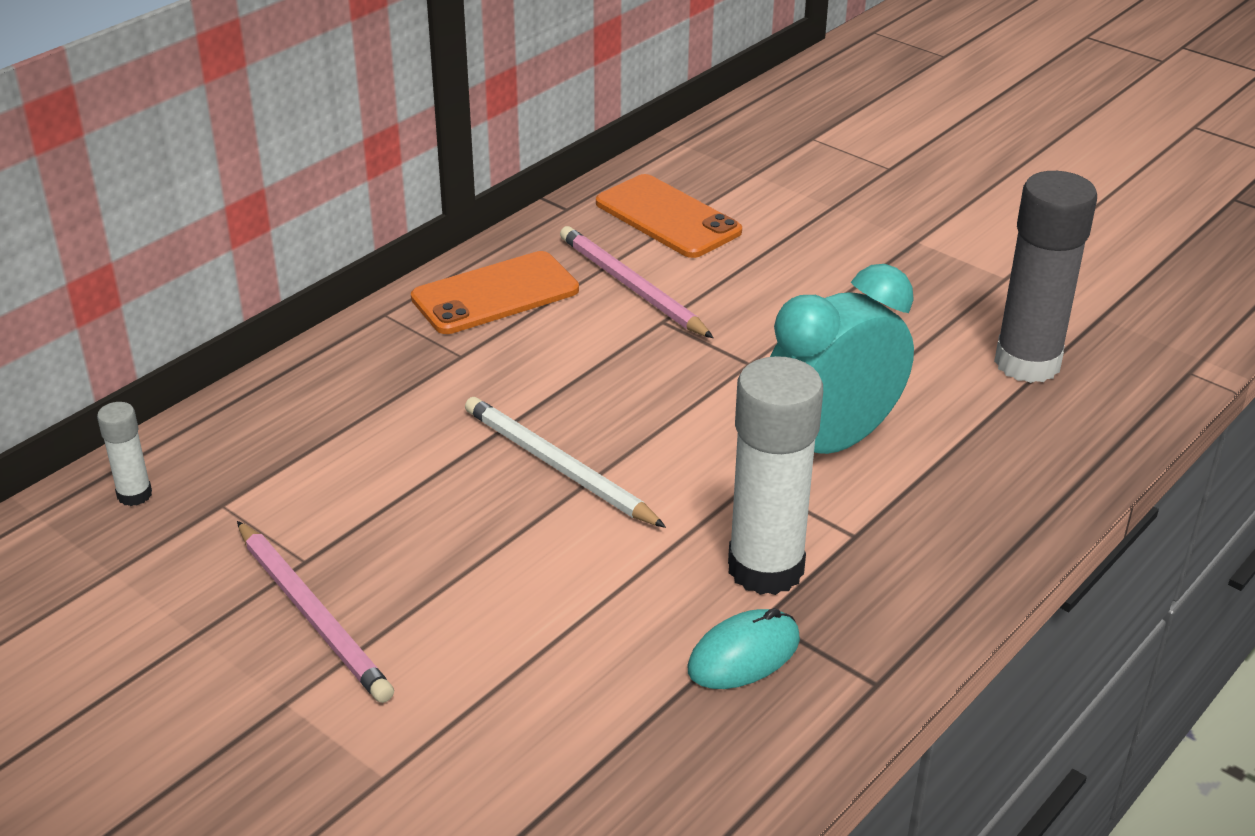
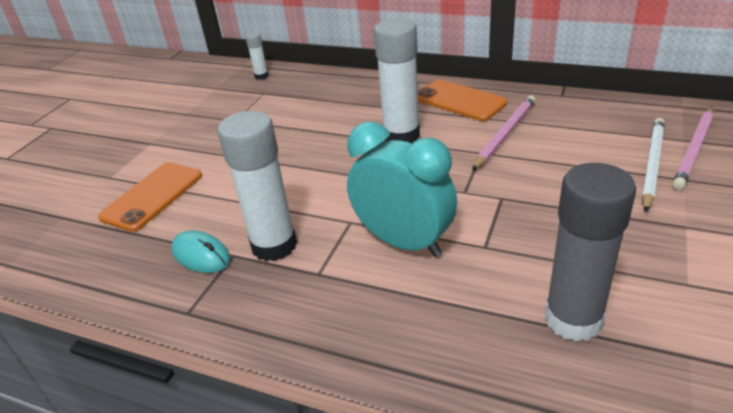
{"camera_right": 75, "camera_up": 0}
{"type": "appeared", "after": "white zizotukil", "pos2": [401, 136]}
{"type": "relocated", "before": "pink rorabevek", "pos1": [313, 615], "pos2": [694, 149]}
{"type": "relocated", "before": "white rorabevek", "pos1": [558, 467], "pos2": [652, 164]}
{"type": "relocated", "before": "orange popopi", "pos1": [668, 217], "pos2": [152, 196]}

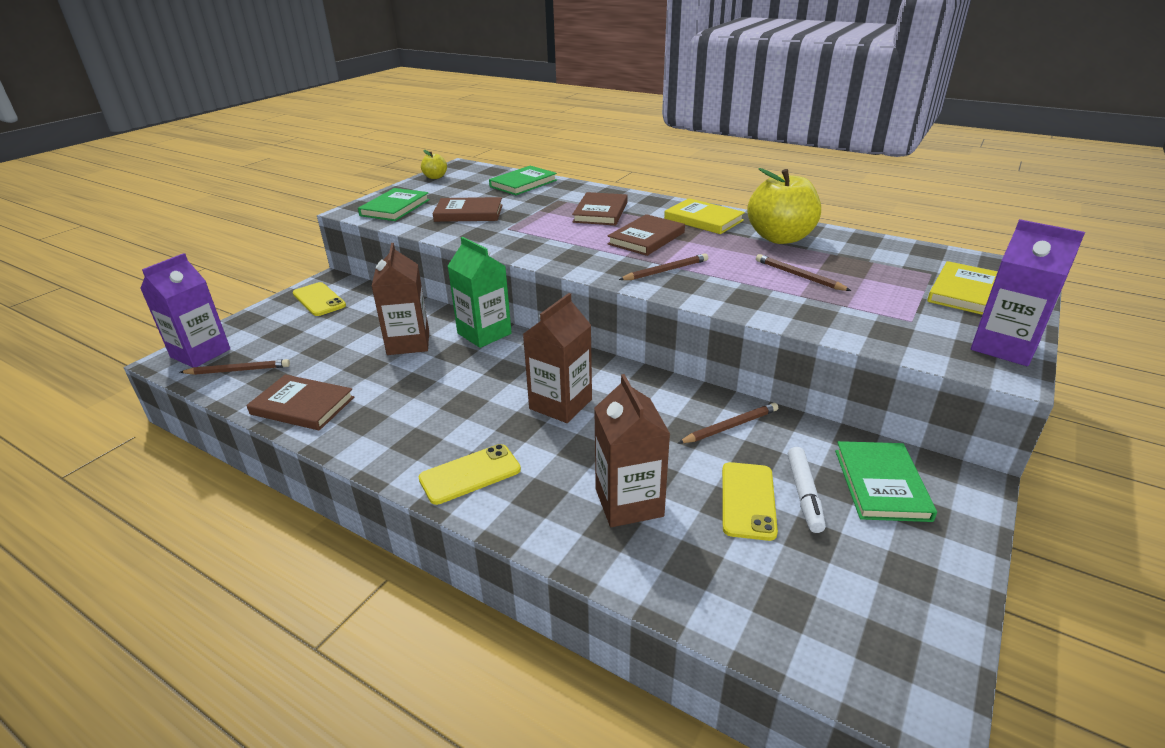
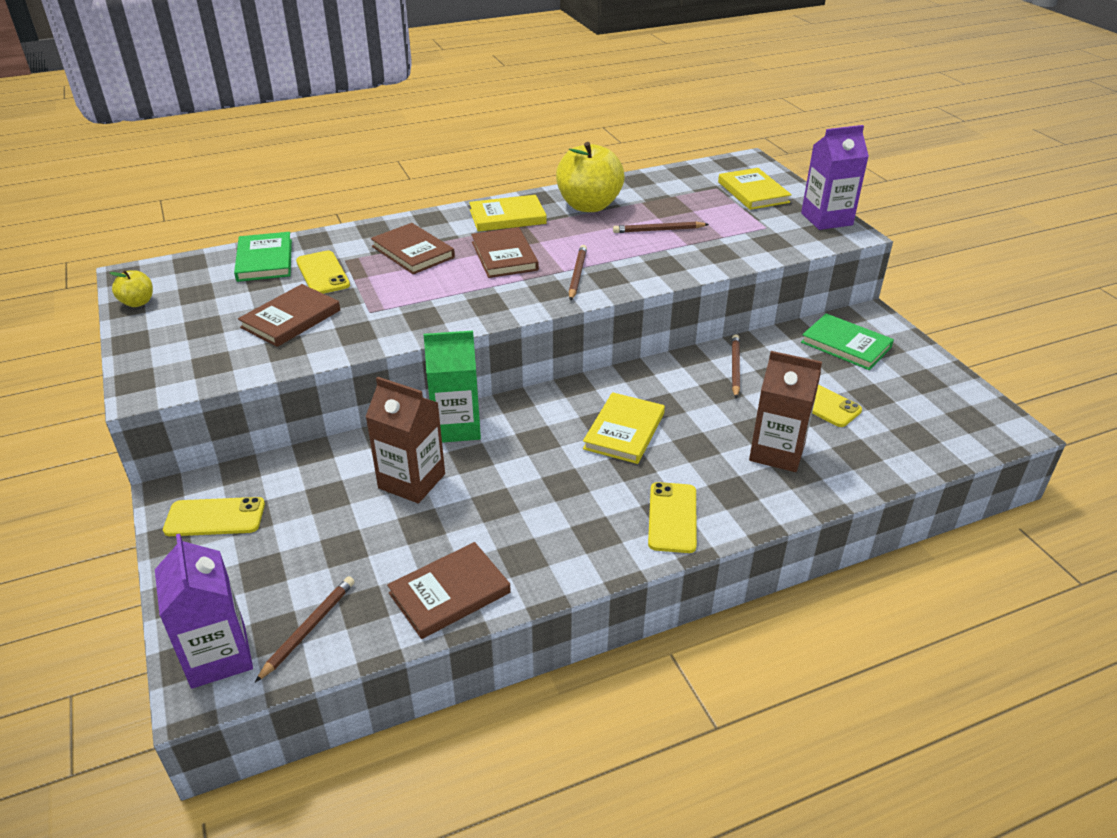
{"camera_right": -55, "camera_up": 5}
{"type": "missing", "before": "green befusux", "pos1": [395, 208]}
{"type": "missing", "before": "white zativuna", "pos1": [804, 494]}
{"type": "appeared", "after": "yellow popopi", "pos2": [322, 273]}
{"type": "exchanged", "before": "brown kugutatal", "after": "yellow befusux", "pos1": [560, 404], "pos2": [624, 431]}

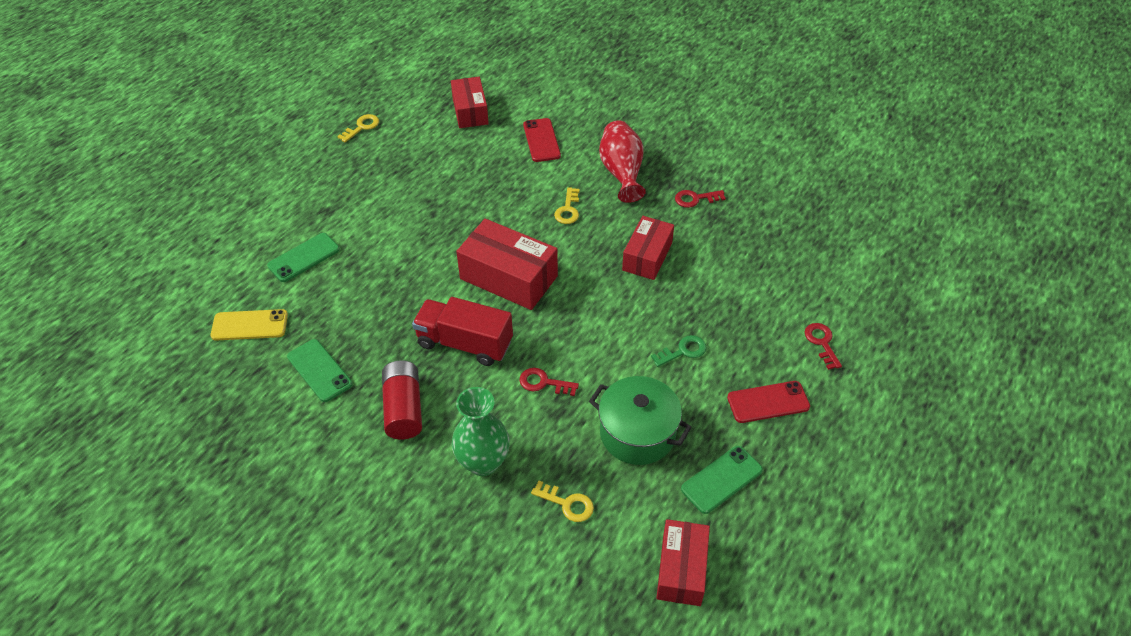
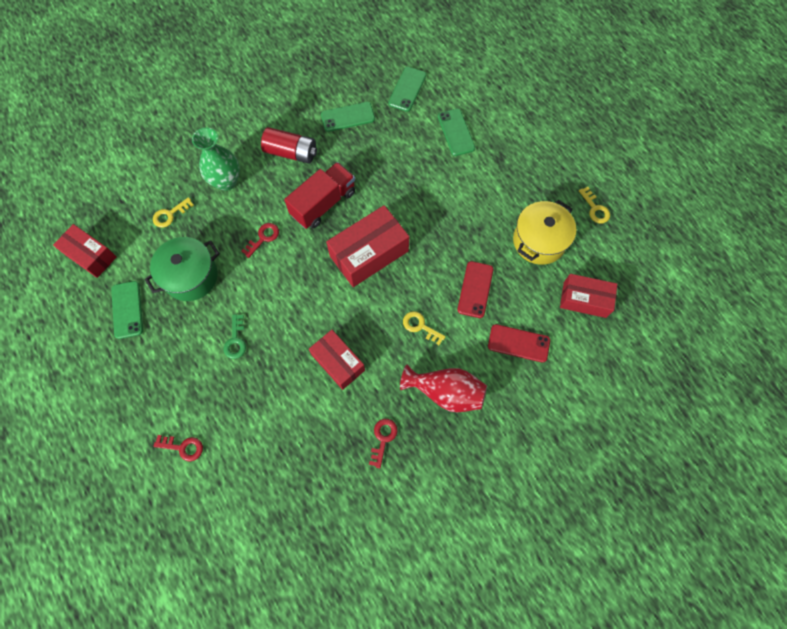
{"camera_right": 115, "camera_up": 20}
{"type": "appeared", "after": "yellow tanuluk", "pos2": [539, 241]}
{"type": "relocated", "before": "red popopi", "pos1": [768, 402], "pos2": [475, 289]}
{"type": "colour", "before": "yellow popopi", "after": "green popopi", "pos1": [249, 325], "pos2": [407, 89]}

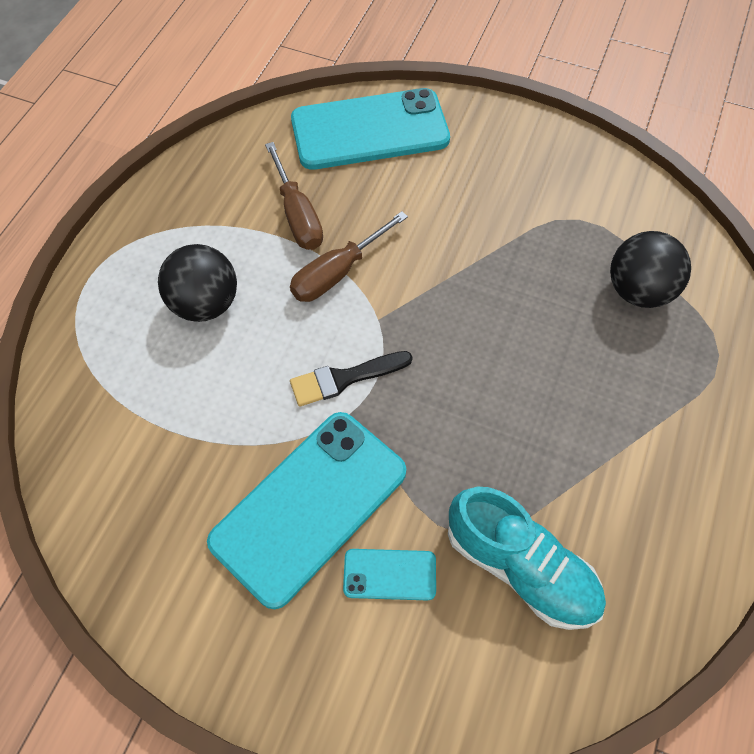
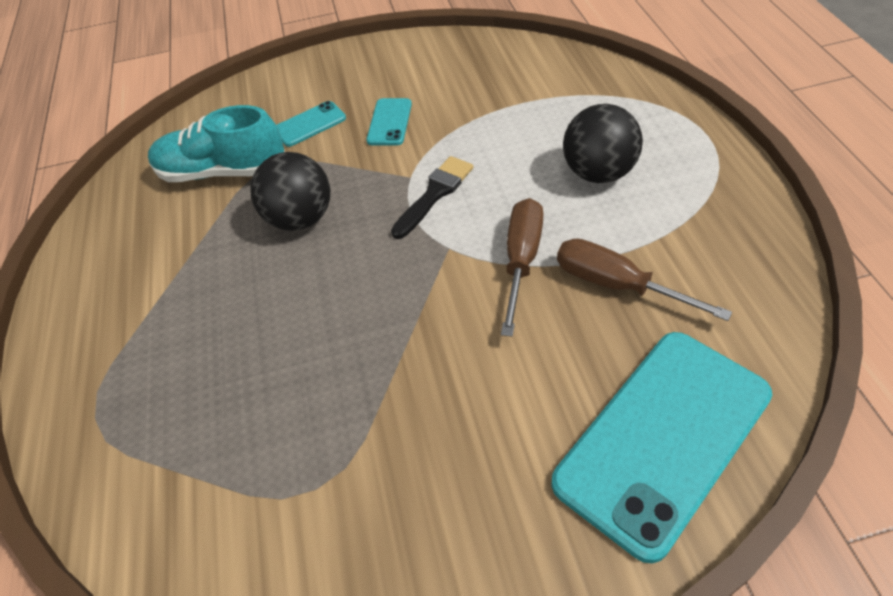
{"camera_right": 150, "camera_up": -10}
{"type": "relocated", "before": "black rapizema", "pos1": [638, 291], "pos2": [301, 218]}
{"type": "size", "before": "turquoise popopi", "pos1": [309, 506], "pos2": [389, 122], "scale": 0.45}

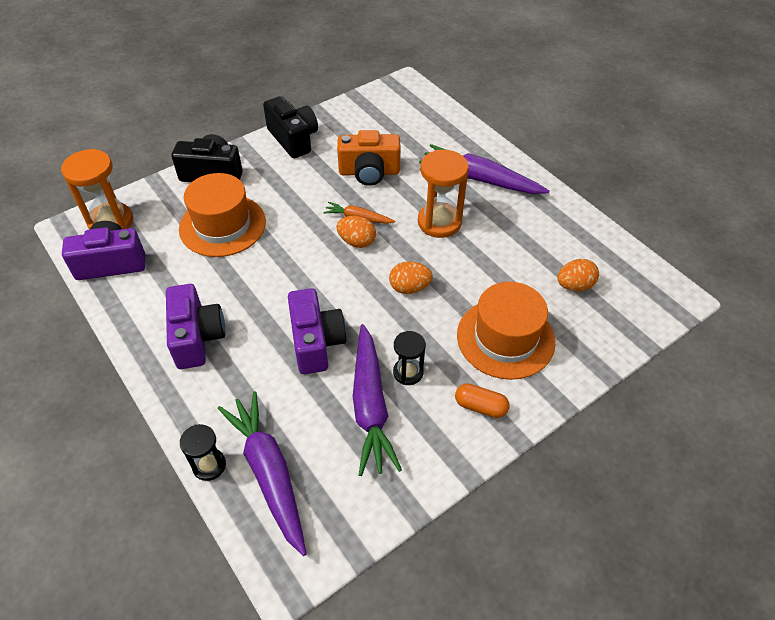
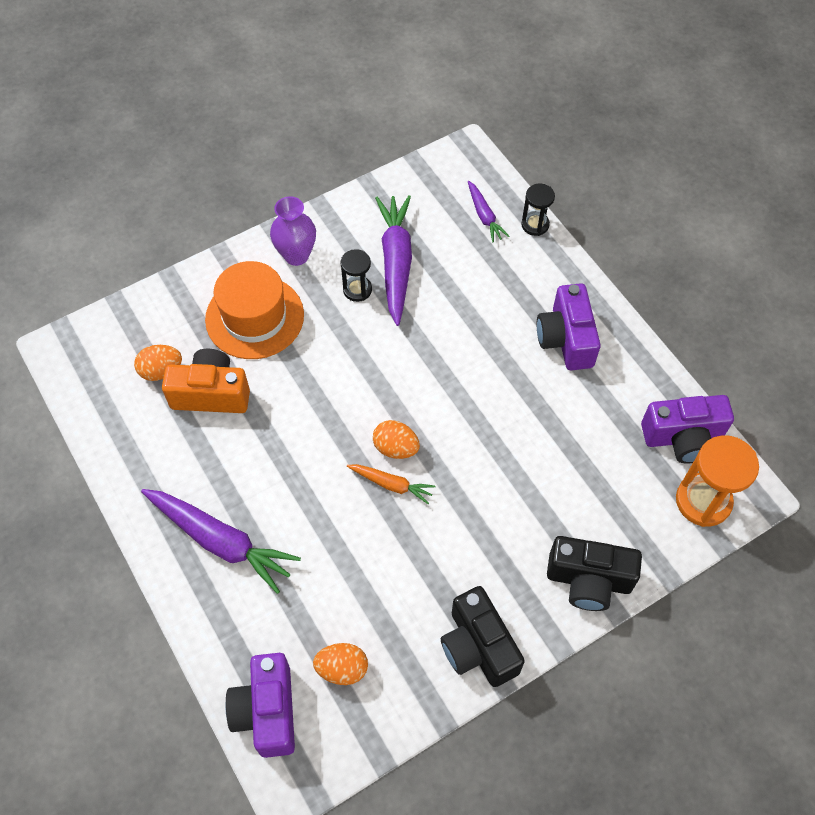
{"camera_right": -175, "camera_up": 10}
{"type": "missing", "before": "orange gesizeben", "pos1": [222, 225]}
{"type": "missing", "before": "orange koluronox", "pos1": [439, 222]}
{"type": "relocated", "before": "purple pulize", "pos1": [316, 342], "pos2": [267, 711]}
{"type": "relocated", "before": "orange pulize", "pos1": [369, 172], "pos2": [211, 393]}
{"type": "relocated", "before": "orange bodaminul", "pos1": [409, 288], "pos2": [342, 668]}
{"type": "exchanged", "before": "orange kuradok", "after": "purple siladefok", "pos1": [480, 406], "pos2": [296, 255]}
{"type": "size", "before": "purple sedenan", "pos1": [269, 473], "pos2": [484, 216], "scale": 0.52}

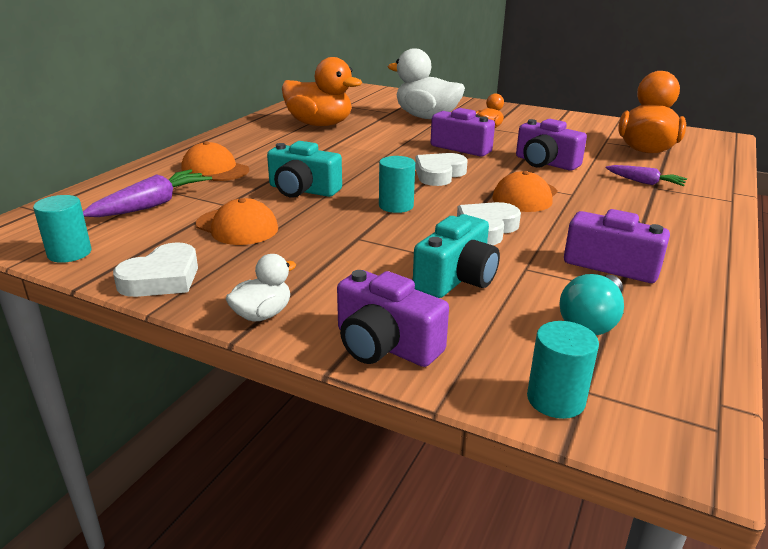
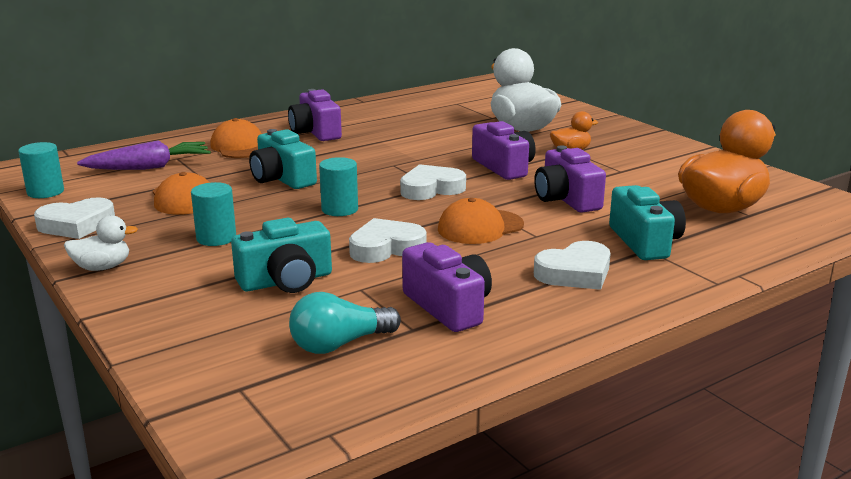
{"camera_right": 30, "camera_up": -5}
{"type": "missing", "before": "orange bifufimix", "pos1": [319, 124]}
{"type": "appeared", "after": "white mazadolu", "pos2": [575, 273]}
{"type": "relocated", "before": "purple pulize", "pos1": [385, 345], "pos2": [315, 132]}
{"type": "relocated", "before": "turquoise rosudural", "pos1": [555, 399], "pos2": [216, 238]}
{"type": "exchanged", "before": "purple sedenan", "after": "turquoise pulize", "pos1": [644, 182], "pos2": [645, 242]}

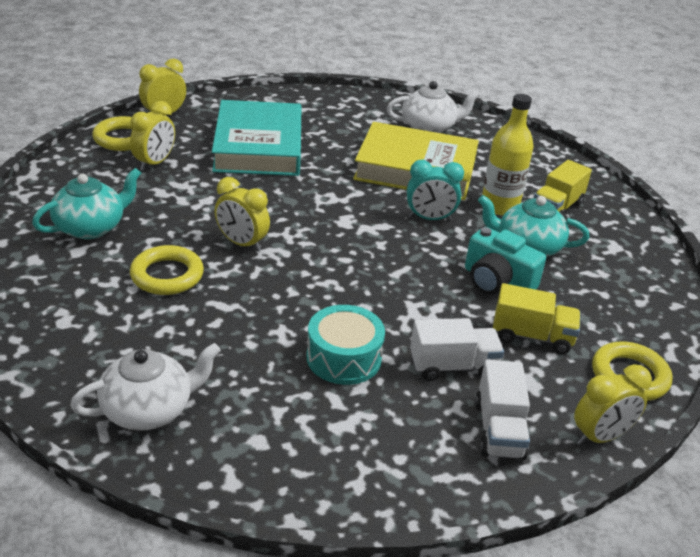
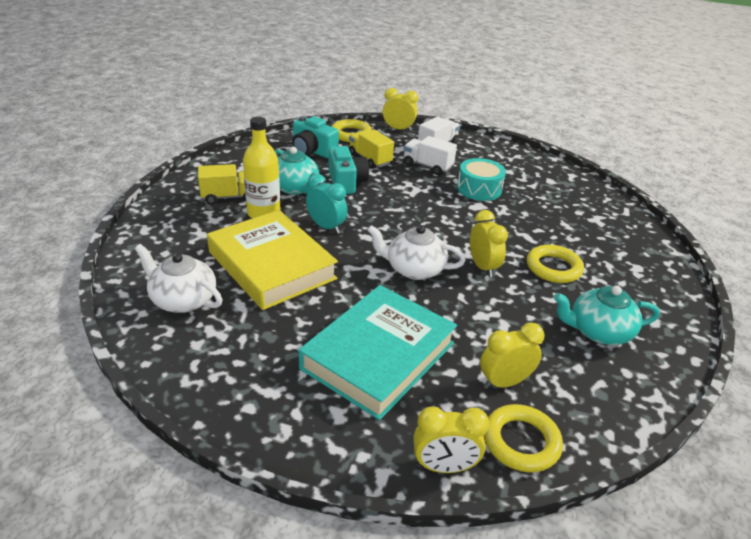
{"camera_right": -140, "camera_up": 0}
{"type": "appeared", "after": "turquoise pulize", "pos2": [312, 151]}
{"type": "relocated", "before": "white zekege", "pos1": [149, 409], "pos2": [414, 269]}

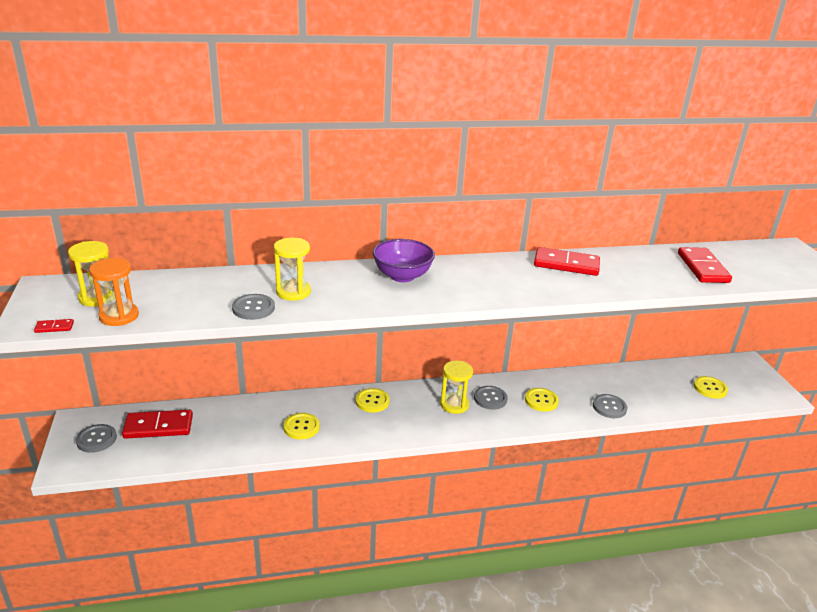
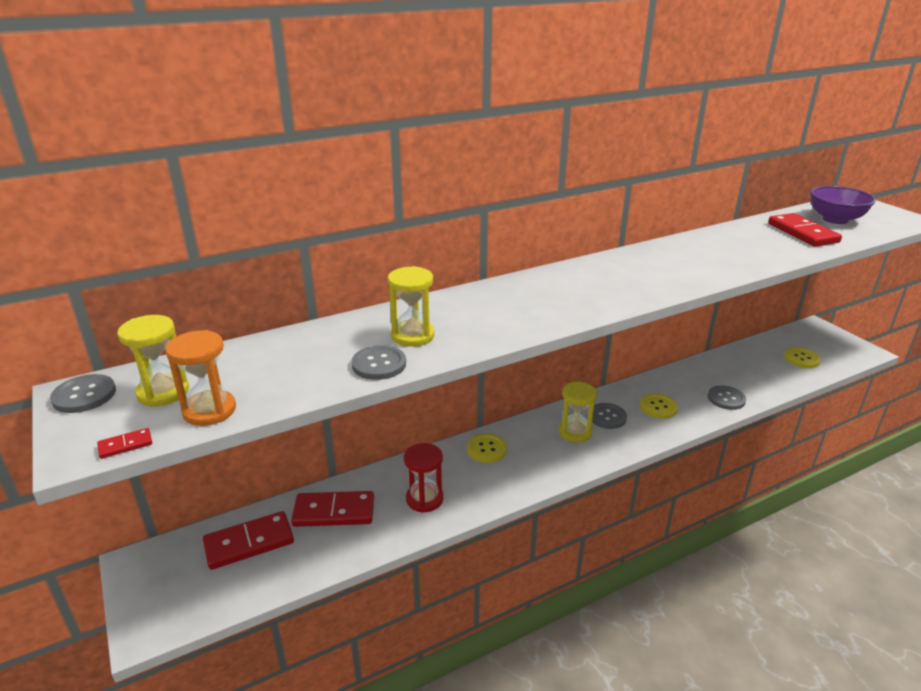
{"camera_right": -15, "camera_up": 0}
{"type": "relocated", "before": "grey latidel", "pos1": [96, 439], "pos2": [84, 395]}
{"type": "relocated", "before": "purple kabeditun", "pos1": [402, 276], "pos2": [835, 219]}
{"type": "relocated", "before": "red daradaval", "pos1": [566, 264], "pos2": [334, 512]}
{"type": "exchanged", "before": "yellow latidel", "after": "red koluronox", "pos1": [301, 427], "pos2": [424, 499]}

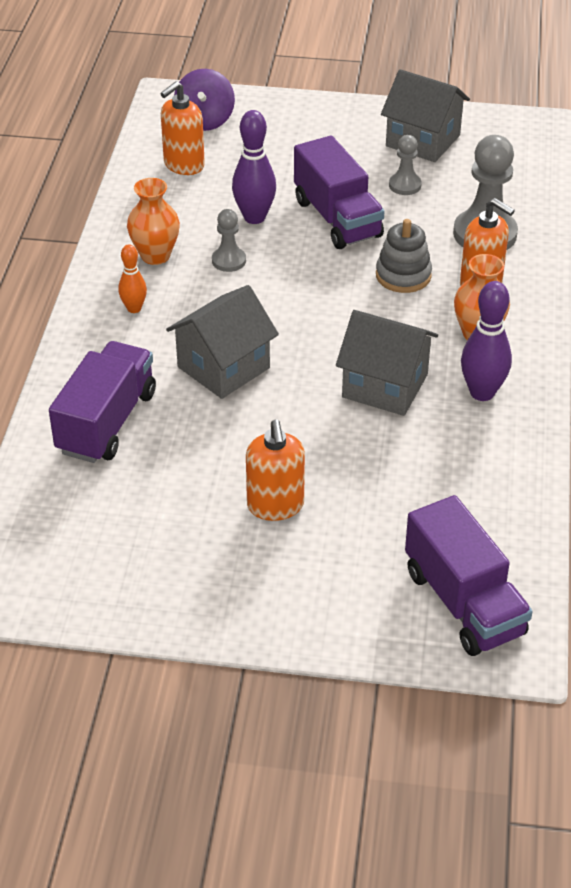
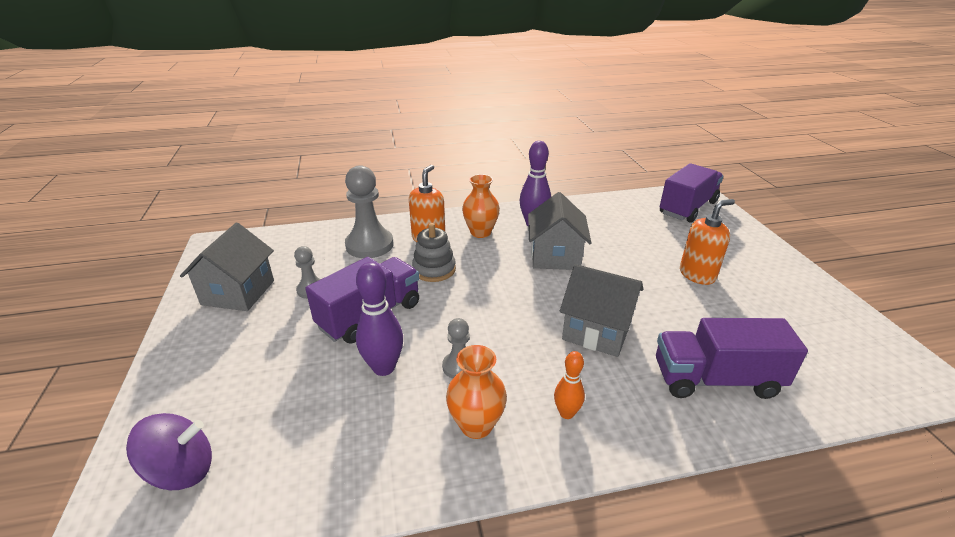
{"camera_right": -110, "camera_up": -10}
{"type": "missing", "before": "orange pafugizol", "pos1": [183, 165]}

